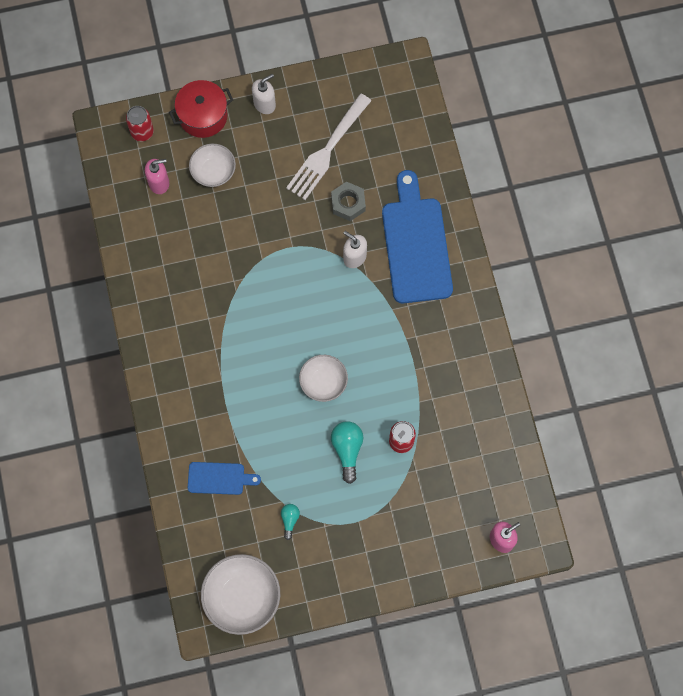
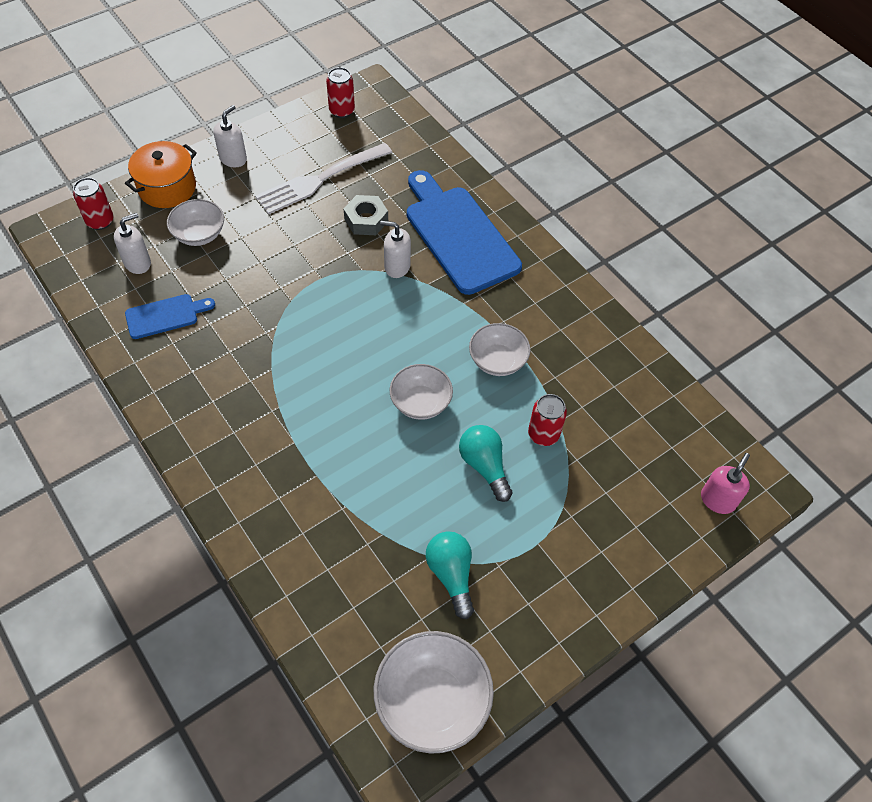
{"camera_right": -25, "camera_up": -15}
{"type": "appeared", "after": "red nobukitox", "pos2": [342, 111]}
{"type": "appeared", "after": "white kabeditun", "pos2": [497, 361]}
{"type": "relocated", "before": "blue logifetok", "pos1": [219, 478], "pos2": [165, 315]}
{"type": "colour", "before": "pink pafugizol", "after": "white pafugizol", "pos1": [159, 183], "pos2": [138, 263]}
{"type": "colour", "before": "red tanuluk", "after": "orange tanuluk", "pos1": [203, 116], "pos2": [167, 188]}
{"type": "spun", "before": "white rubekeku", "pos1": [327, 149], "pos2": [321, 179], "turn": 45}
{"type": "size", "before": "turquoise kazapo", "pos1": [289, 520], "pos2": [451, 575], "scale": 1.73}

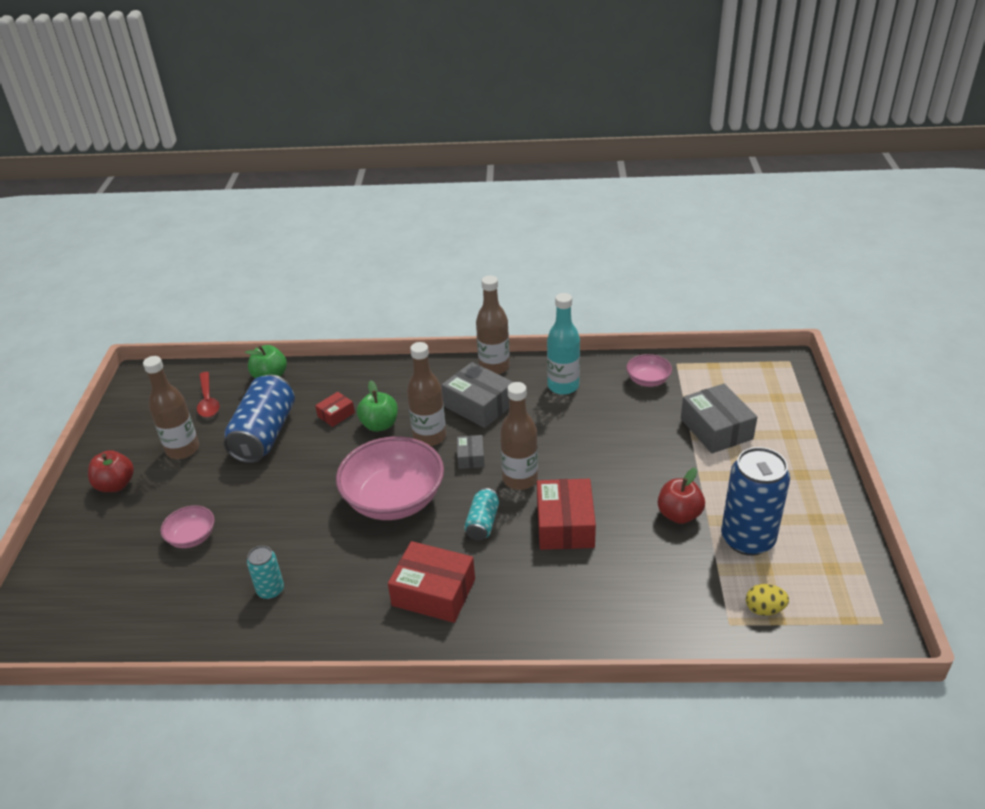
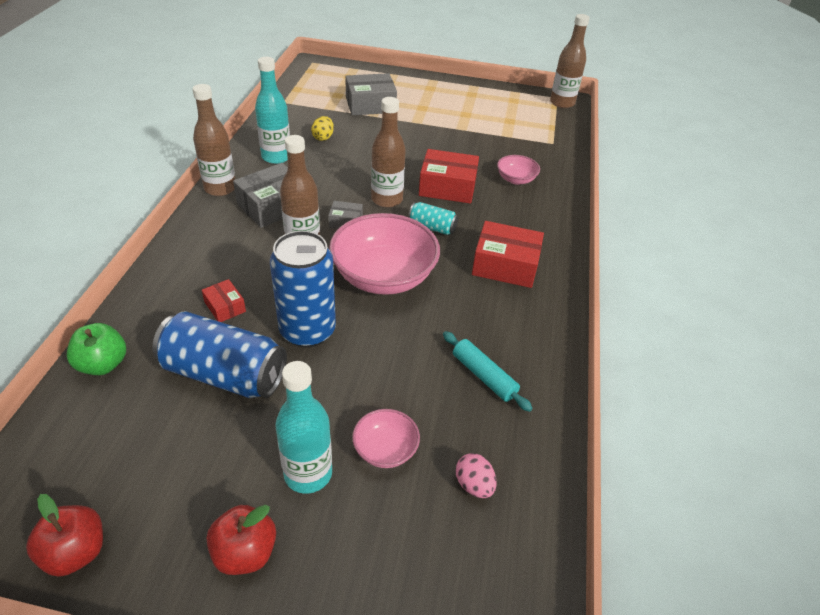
{"camera_right": -85, "camera_up": 5}
{"type": "missing", "before": "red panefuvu", "pos1": [208, 401]}
{"type": "missing", "before": "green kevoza", "pos1": [380, 425]}
{"type": "appeared", "after": "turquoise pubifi", "pos2": [308, 473]}
{"type": "appeared", "after": "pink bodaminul", "pos2": [474, 485]}
{"type": "relocated", "before": "brown pubifi", "pos1": [183, 449], "pos2": [562, 103]}
{"type": "relocated", "before": "pink kabeditun", "pos1": [648, 380], "pos2": [516, 179]}
{"type": "relocated", "before": "red kevoza", "pos1": [679, 514], "pos2": [76, 552]}
{"type": "relocated", "before": "blue nobukitox", "pos1": [747, 539], "pos2": [307, 331]}
{"type": "relocated", "before": "yellow bodaminul", "pos1": [764, 609], "pos2": [323, 137]}
{"type": "exchanged", "before": "turquoise nobukitox", "after": "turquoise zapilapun", "pos1": [270, 590], "pos2": [484, 376]}
{"type": "spun", "before": "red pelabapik", "pos1": [434, 592], "pos2": [505, 265], "turn": 75}

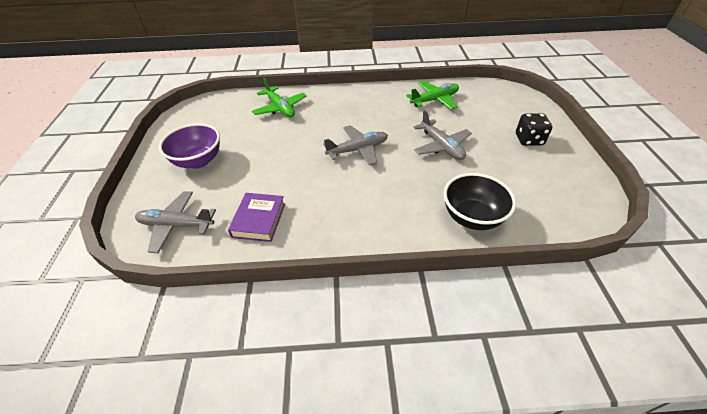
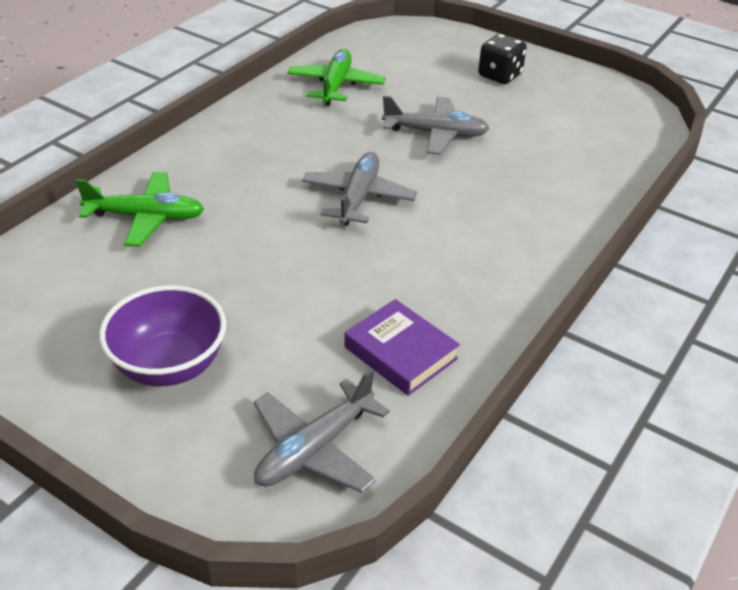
{"camera_right": -55, "camera_up": -5}
{"type": "missing", "before": "black kabeditun", "pos1": [472, 217]}

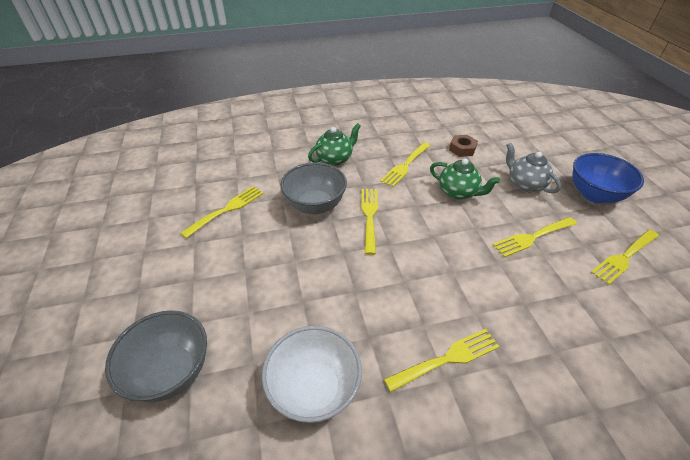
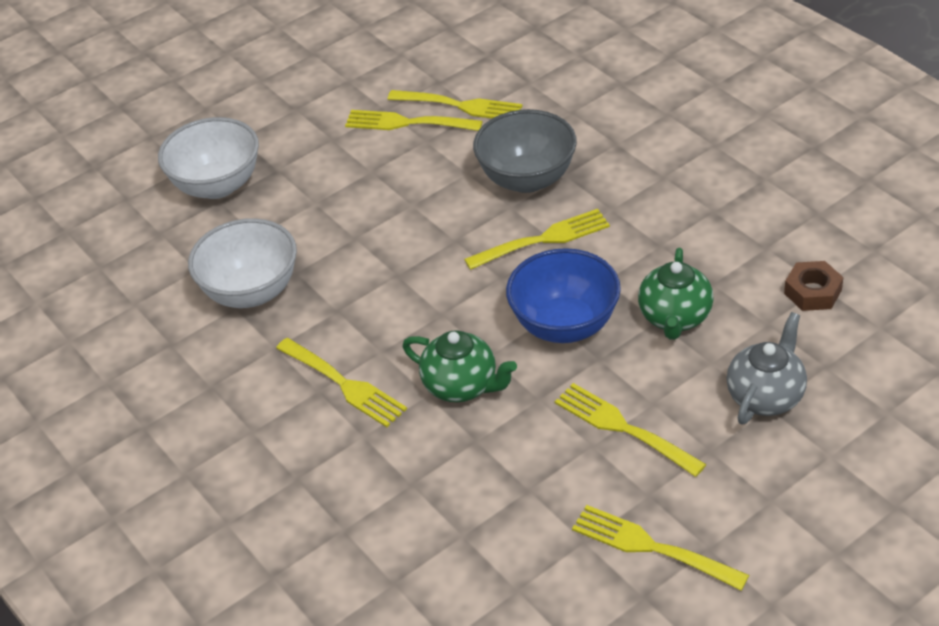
{"camera_right": 70, "camera_up": 0}
{"type": "relocated", "before": "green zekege", "pos1": [335, 159], "pos2": [461, 386]}
{"type": "relocated", "before": "yellow rubekeku", "pos1": [405, 165], "pos2": [407, 123]}
{"type": "relocated", "before": "blue kabeditun", "pos1": [594, 195], "pos2": [564, 325]}
{"type": "colour", "before": "grey kabeditun", "after": "white kabeditun", "pos1": [171, 372], "pos2": [217, 185]}

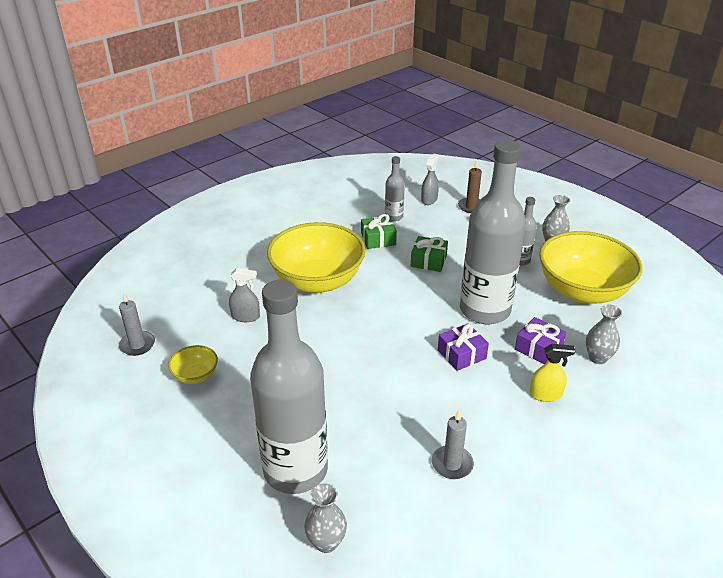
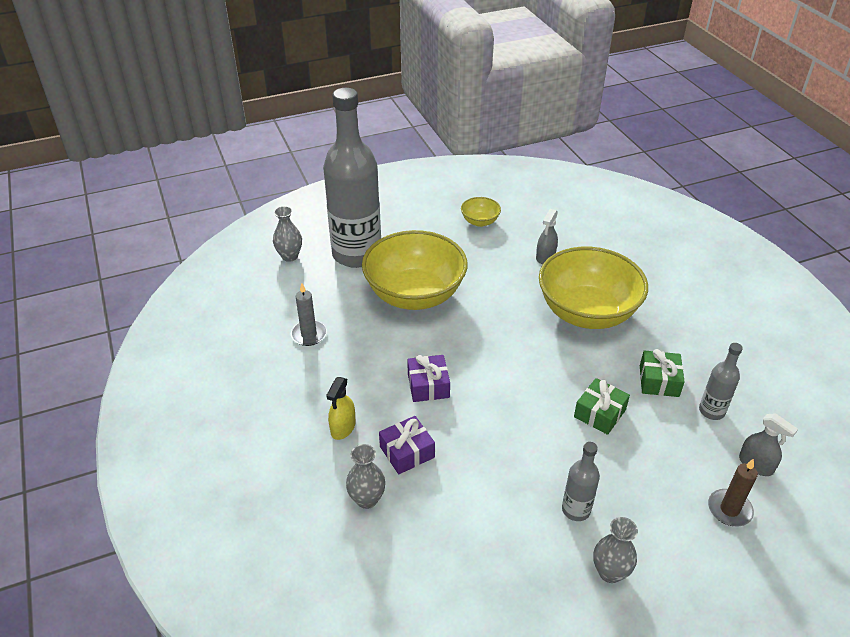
{"camera_right": 110, "camera_up": 5}
{"type": "missing", "before": "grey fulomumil", "pos1": [137, 345]}
{"type": "missing", "before": "grey pubifi", "pos1": [484, 310]}
{"type": "relocated", "before": "yellow kabeditun", "pos1": [582, 291], "pos2": [415, 294]}

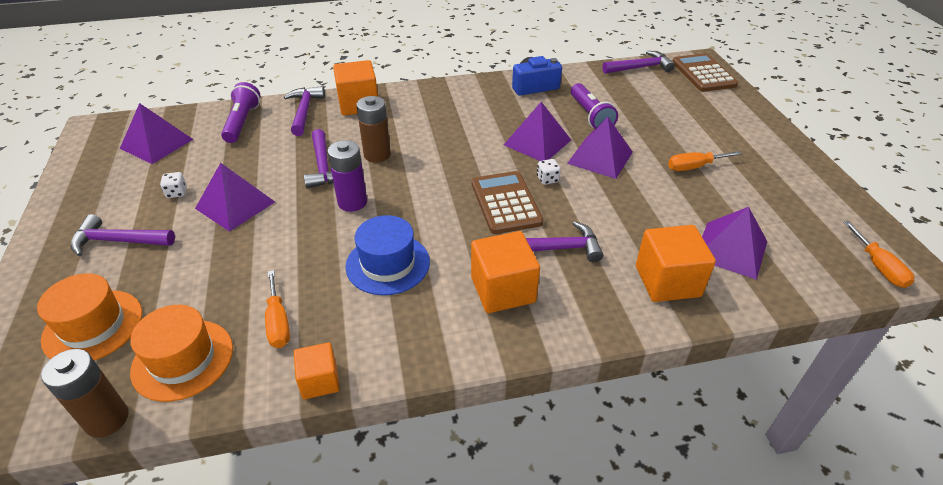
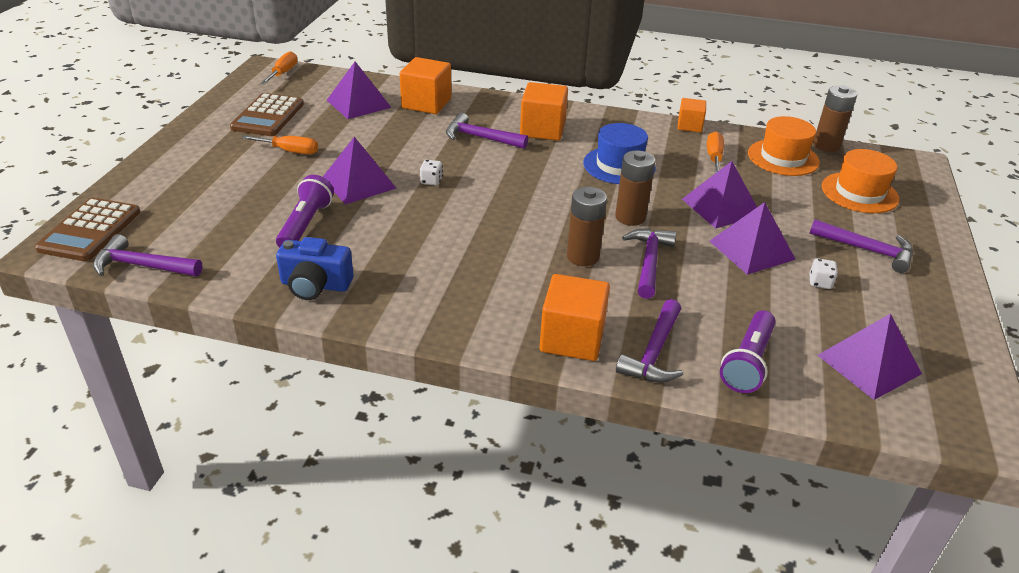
{"camera_right": -155, "camera_up": -5}
{"type": "relocated", "before": "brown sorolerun", "pos1": [506, 203], "pos2": [268, 116]}
{"type": "relocated", "before": "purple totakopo", "pos1": [537, 142], "pos2": [721, 207]}
{"type": "colour", "before": "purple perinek", "after": "brown perinek", "pos1": [352, 202], "pos2": [630, 217]}

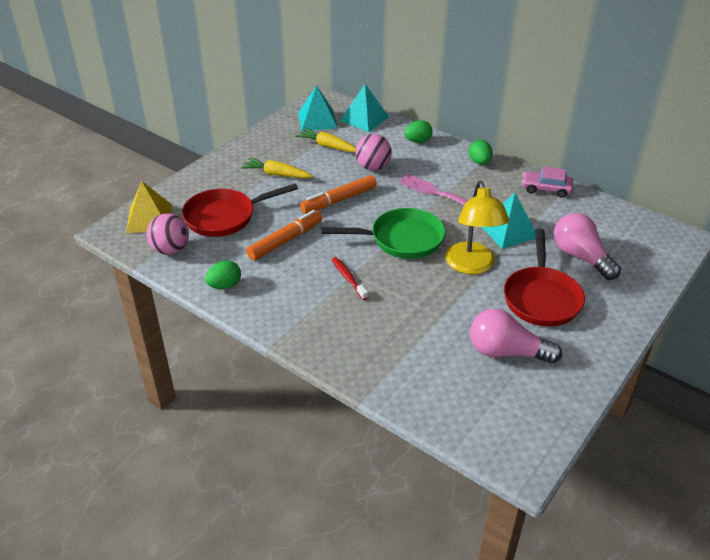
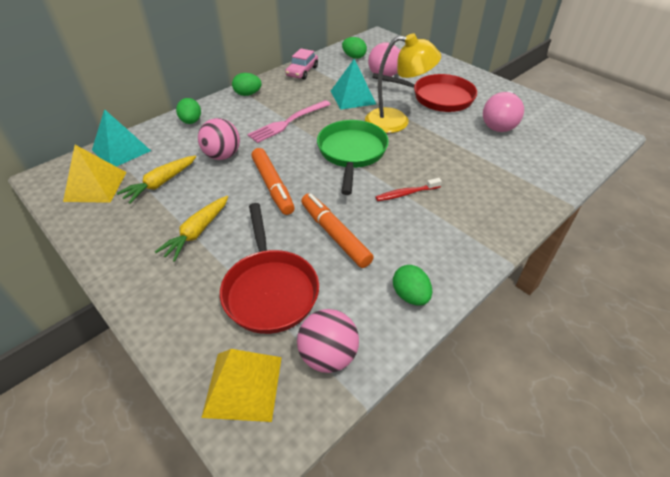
{"camera_right": -80, "camera_up": 5}
{"type": "appeared", "after": "green bodaminul", "pos2": [354, 57]}
{"type": "colour", "before": "turquoise totakopo", "after": "yellow totakopo", "pos1": [317, 120], "pos2": [95, 186]}

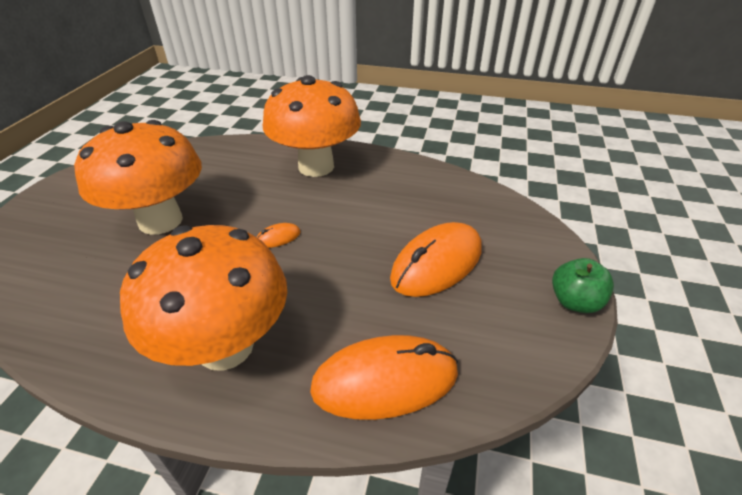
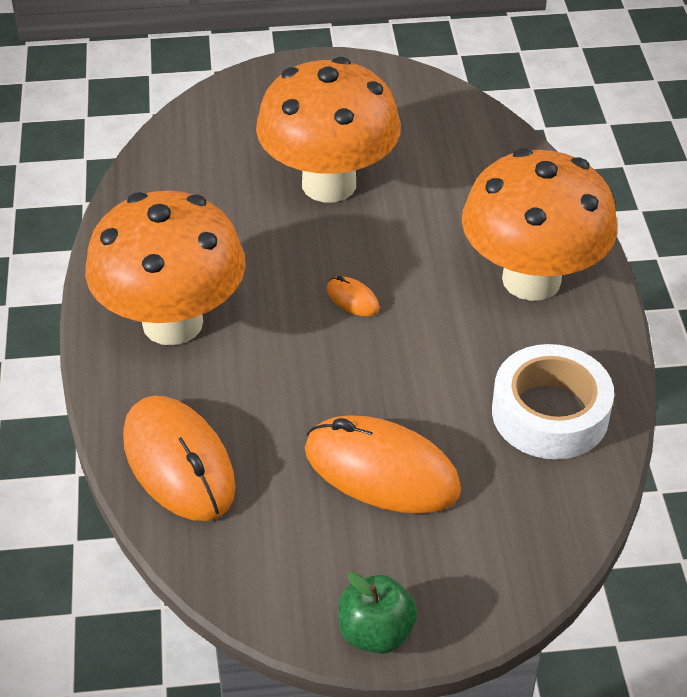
{"camera_right": 70, "camera_up": 5}
{"type": "appeared", "after": "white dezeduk", "pos2": [550, 413]}

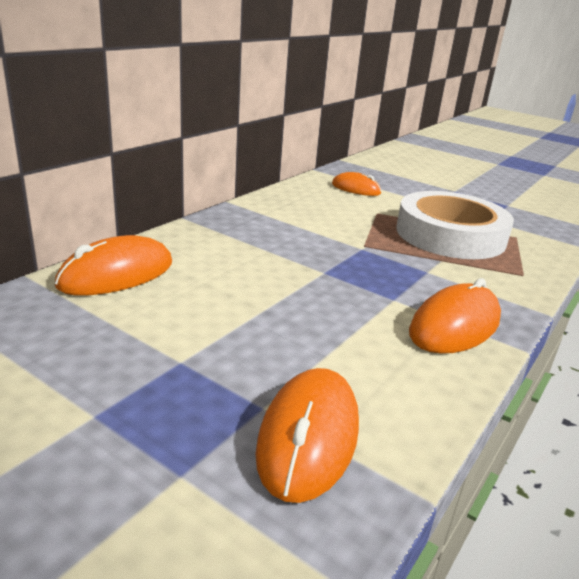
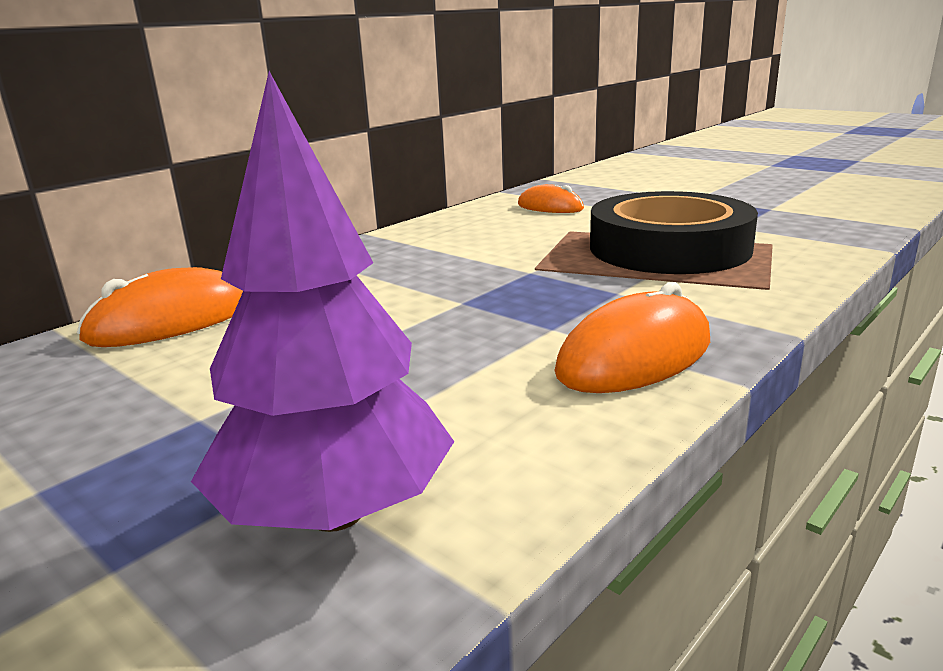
{"camera_right": 10, "camera_up": -5}
{"type": "exchanged", "before": "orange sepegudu", "after": "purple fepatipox", "pos1": [308, 437], "pos2": [336, 513]}
{"type": "colour", "before": "white dezeduk", "after": "black dezeduk", "pos1": [450, 235], "pos2": [669, 248]}

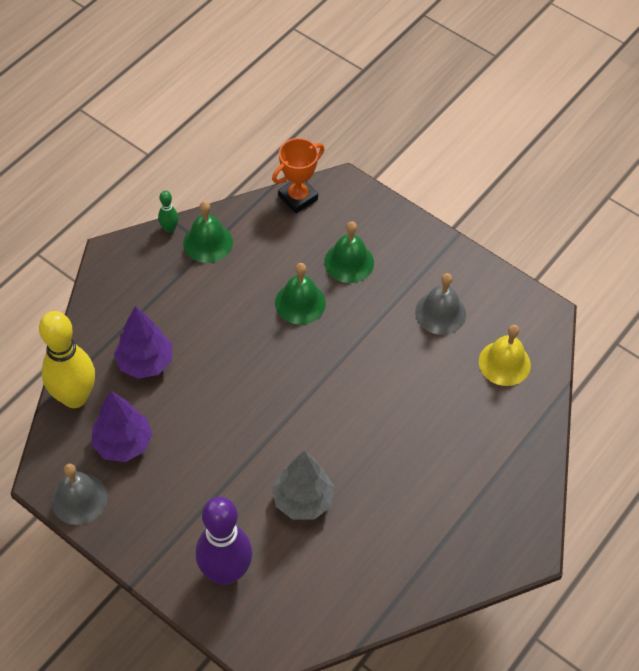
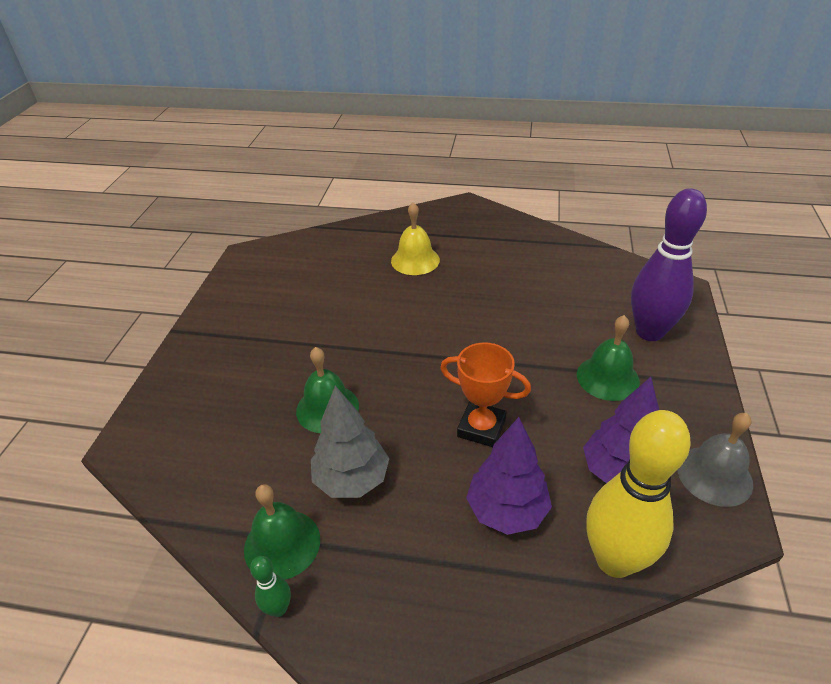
{"camera_right": -115, "camera_up": -15}
{"type": "missing", "before": "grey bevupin", "pos1": [440, 313]}
{"type": "relocated", "before": "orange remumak", "pos1": [298, 197], "pos2": [481, 428]}
{"type": "relocated", "before": "grey fepatipox", "pos1": [303, 500], "pos2": [351, 479]}
{"type": "relocated", "before": "green bevupin", "pos1": [349, 262], "pos2": [608, 377]}
{"type": "relocated", "before": "yellow bevupin", "pos1": [504, 363], "pos2": [415, 260]}

